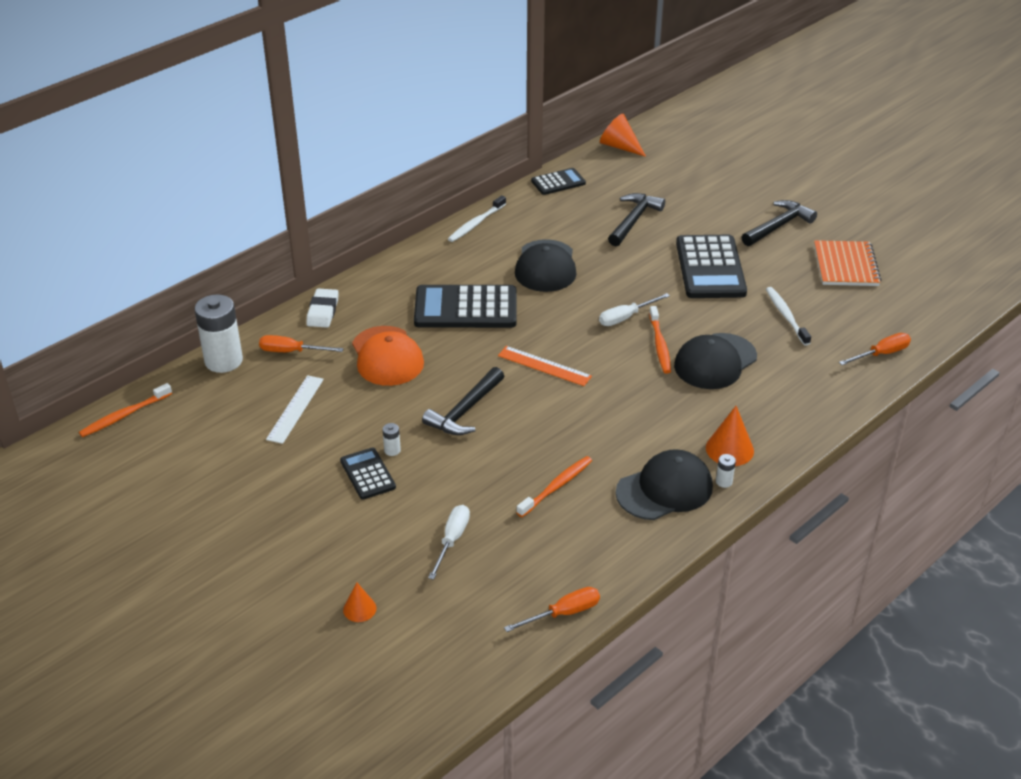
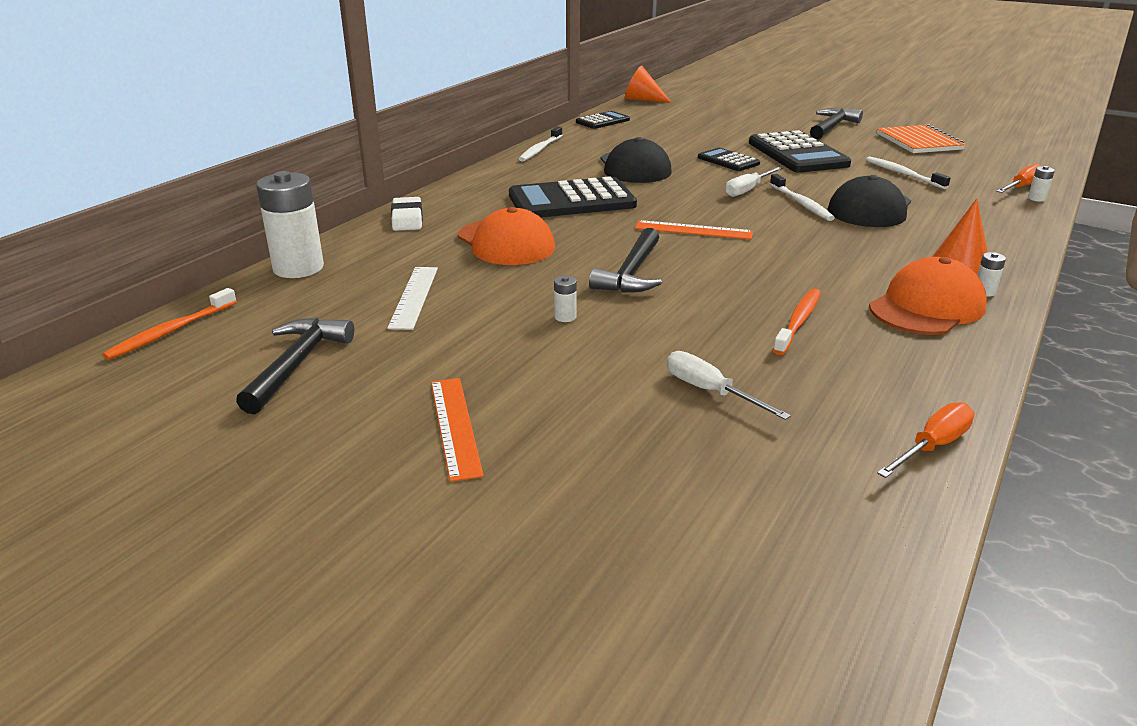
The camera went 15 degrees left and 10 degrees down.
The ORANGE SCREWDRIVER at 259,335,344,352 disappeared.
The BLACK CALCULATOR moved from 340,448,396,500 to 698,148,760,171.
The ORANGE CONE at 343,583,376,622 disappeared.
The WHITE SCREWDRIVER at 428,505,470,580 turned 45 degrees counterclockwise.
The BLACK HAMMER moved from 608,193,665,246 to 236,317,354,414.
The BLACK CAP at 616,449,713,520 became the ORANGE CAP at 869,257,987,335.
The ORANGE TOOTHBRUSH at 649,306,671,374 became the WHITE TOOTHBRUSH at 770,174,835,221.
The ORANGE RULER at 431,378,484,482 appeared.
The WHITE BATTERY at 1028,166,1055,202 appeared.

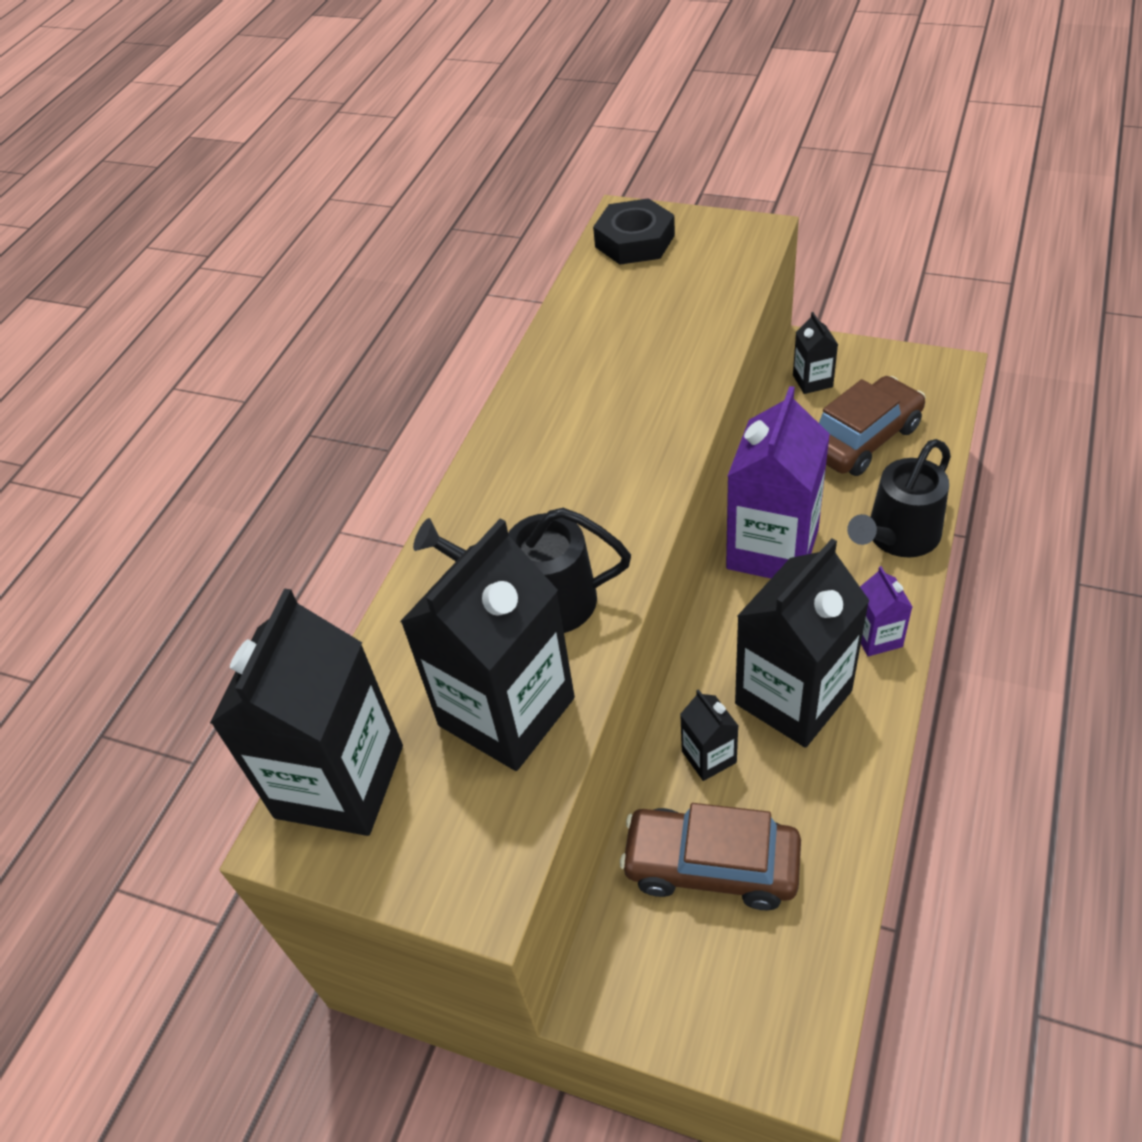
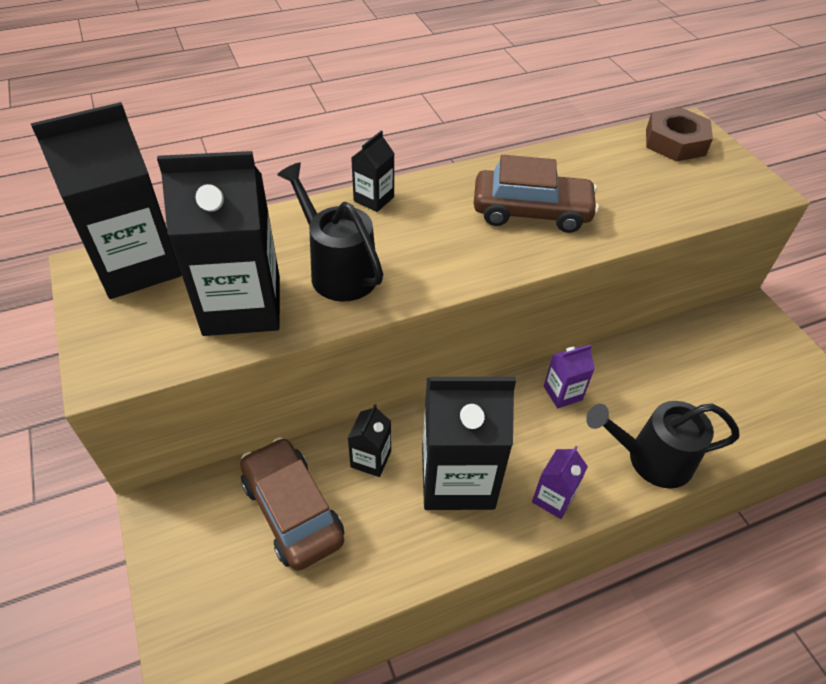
The camera went 40 degrees right and 0 degrees up.
The BLACK NUT at 593,198,675,265 became the BROWN NUT at 646,107,713,162.
The PURPLE CARTON at 726,386,830,578 changed to 0.46 times the size.
The BLACK CARTON moved from 793,312,838,394 to 351,131,394,212.
The BROWN CAR moved from 819,376,926,476 to 474,155,599,233.

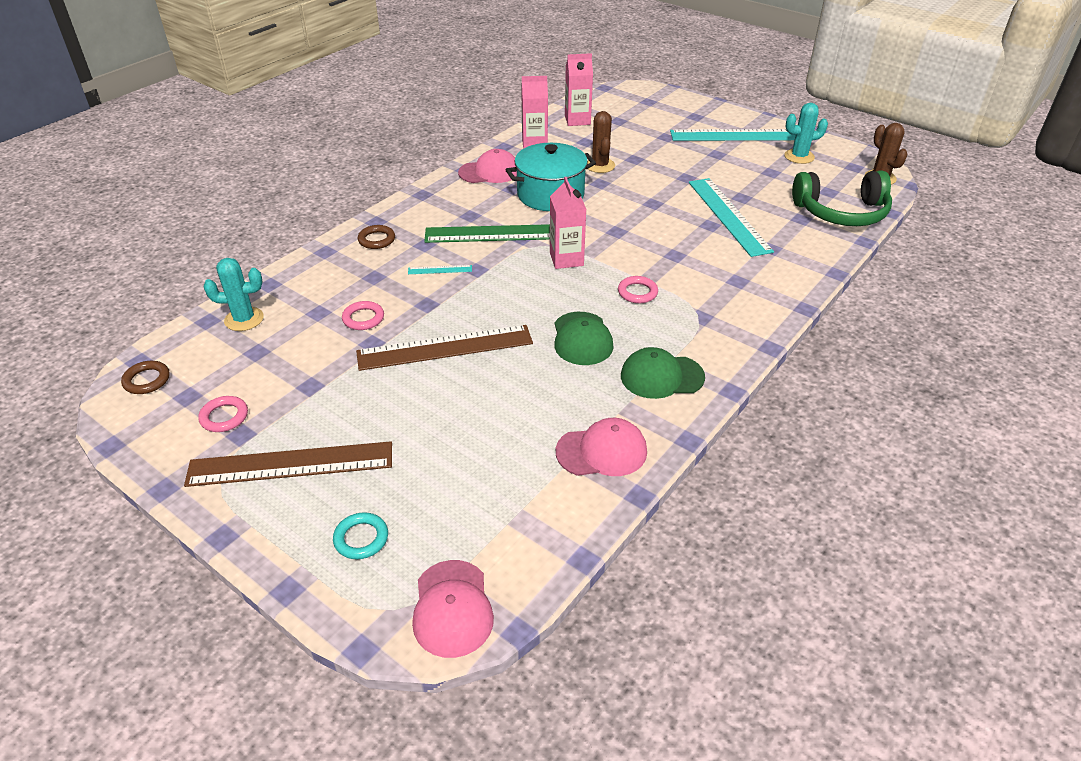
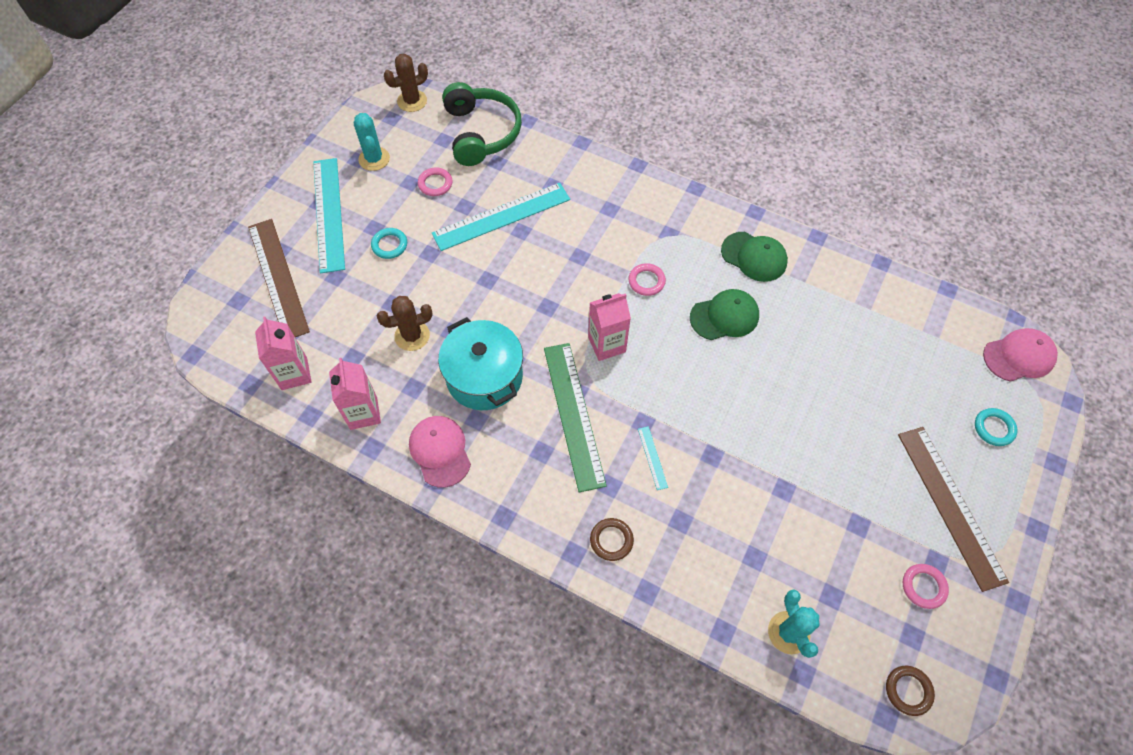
The camera went 100 degrees left and 20 degrees up.
The PINK RING moved from 342,301,384,330 to 418,167,453,196.
The BROWN RULER moved from 356,325,533,371 to 248,219,310,337.
The PINK CAP at 556,418,647,476 disappeared.
The GREEN CAP at 621,347,705,399 turned 45 degrees counterclockwise.
The TURQUOISE RING at 371,228,407,259 appeared.

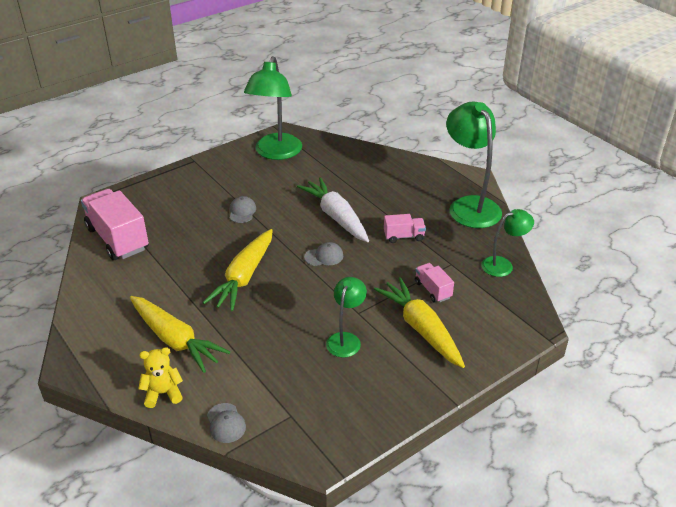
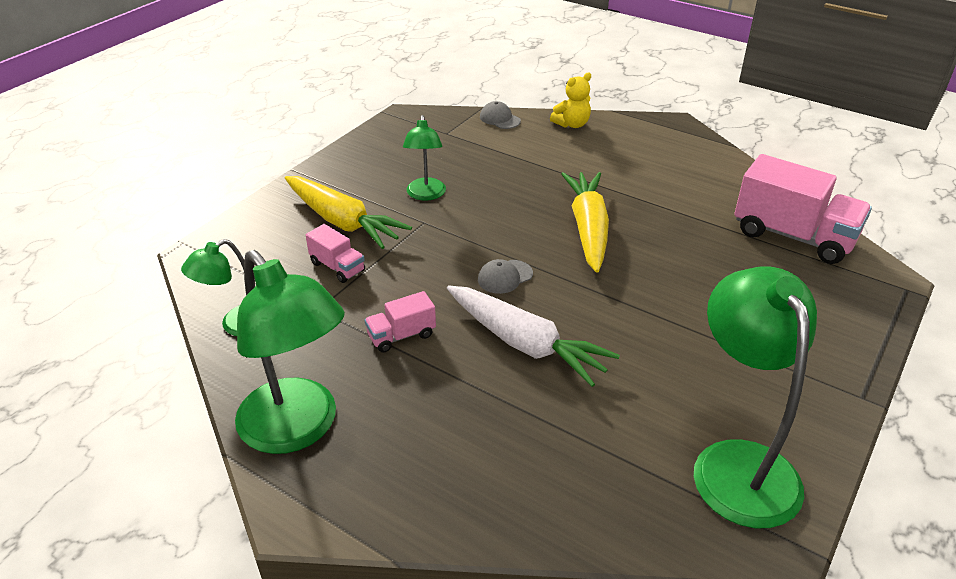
The camera went 160 degrees right and 0 degrees up.
The YELLOW CARROT at 130,296,230,373 disappeared.
The GREY CAP at 230,196,256,223 disappeared.

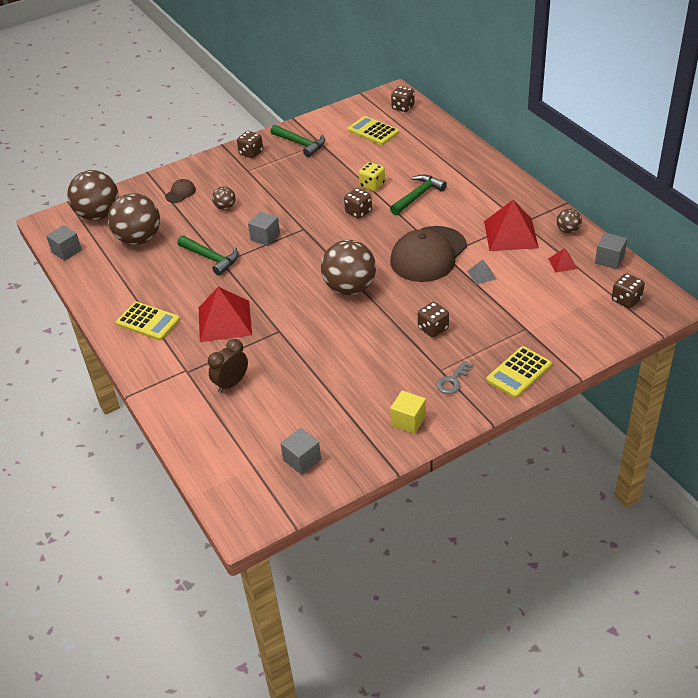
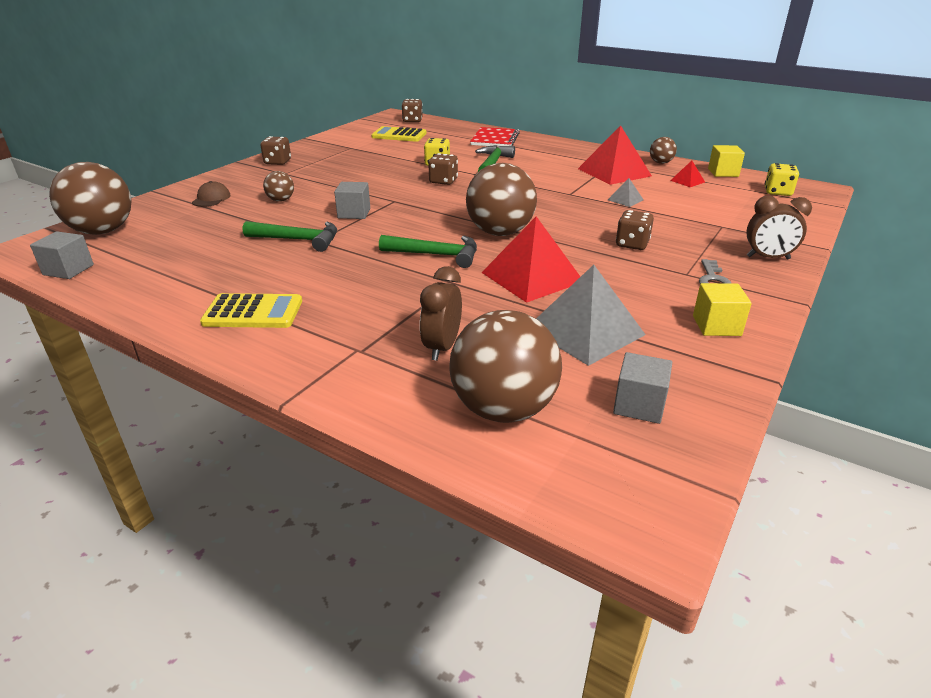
The camera went 30 degrees left and 10 degrees down.
The BROWN BALL moved from 108,193,160,245 to 449,310,562,423.
The RED PYRAMID moved from 199,287,252,342 to 481,216,580,303.
The GREEN HAMMER moved from 270,125,325,157 to 379,235,477,268.
The BROWN CAP at 390,226,467,282 disappeared.
The YELLOW CALCULATOR at 486,346,552,398 was replaced by the BROWN CLOCK at 746,196,812,259.
The GREY CUBE at 595,233,627,269 became the YELLOW CUBE at 708,145,745,177.
The BROWN DICE at 612,273,645,308 became the YELLOW DICE at 765,163,799,196.
The RED NOTEBOOK at 470,127,520,147 appeared.
The GREY PYRAMID at 536,265,646,366 appeared.

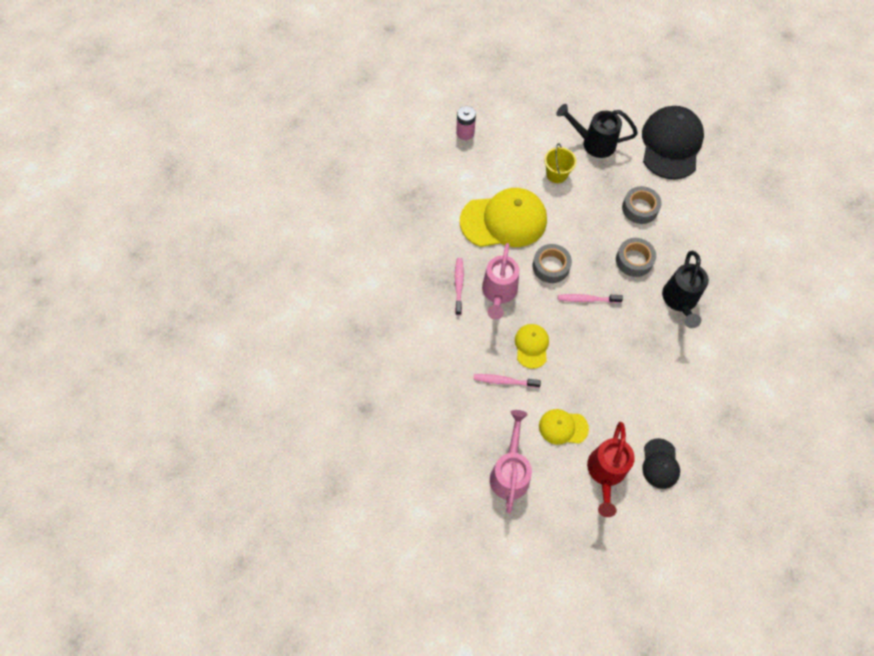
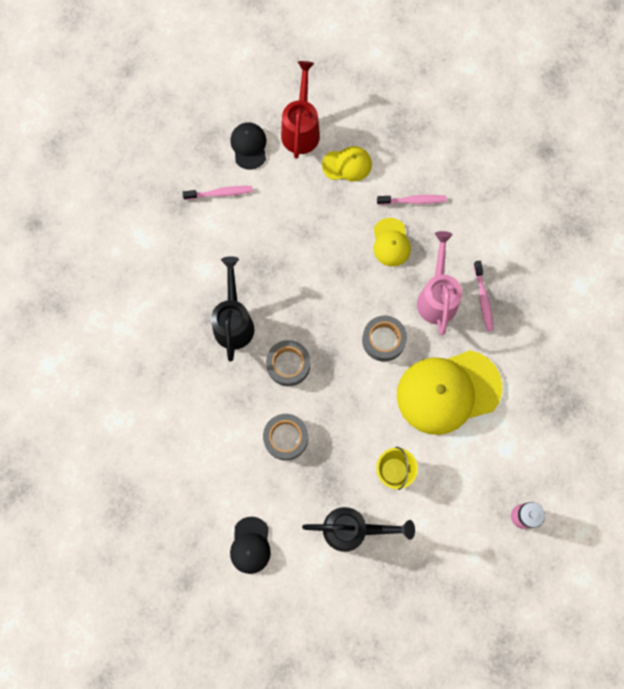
The camera went 170 degrees right and 10 degrees up.
The PINK WATERING CAN at 490,410,532,513 disappeared.
The PINK TOOTHBRUSH moved from 558,294,623,303 to 182,186,253,200.
The BLACK CAP at 642,106,704,180 changed to 0.50 times the size.

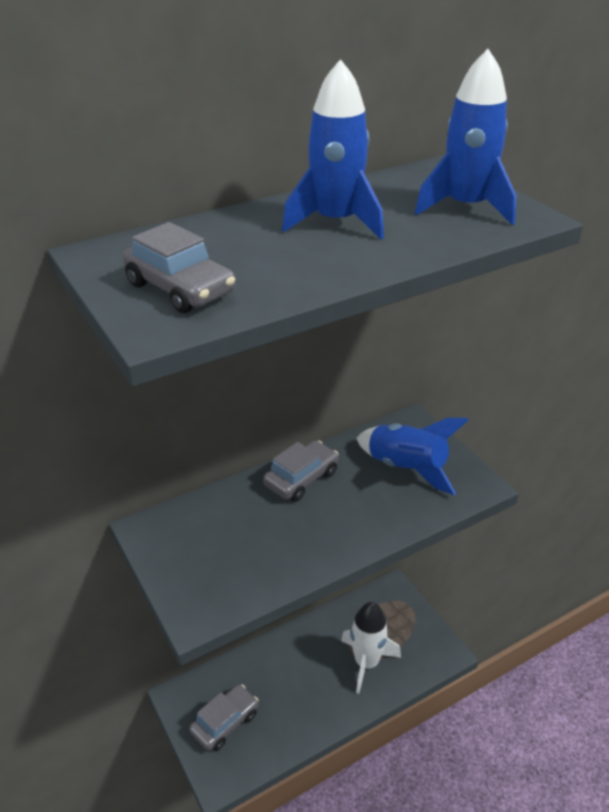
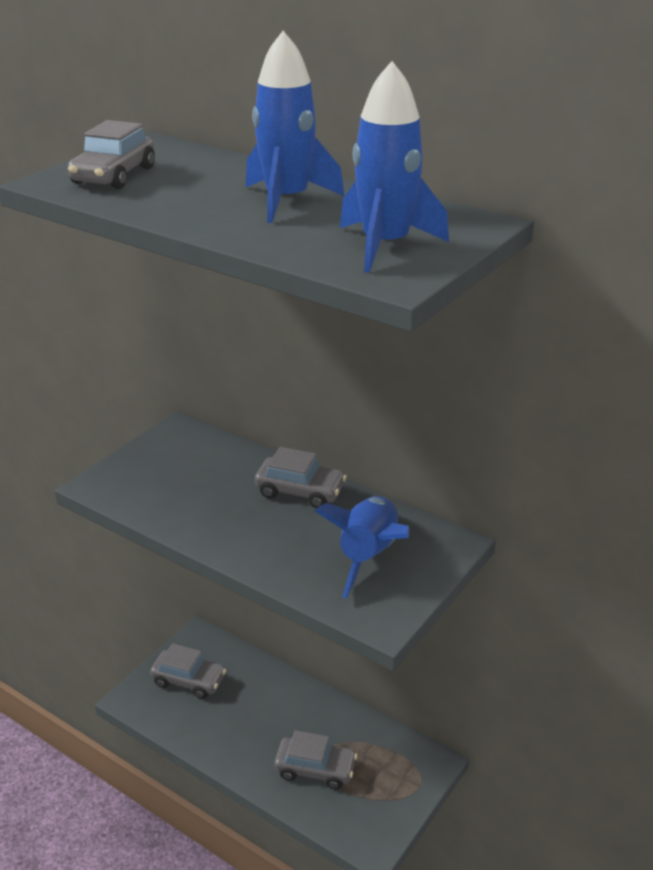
The camera went 65 degrees right and 5 degrees down.
The WHITE ROCKET at 341,602,401,694 was replaced by the GREY CAR at 274,730,357,790.

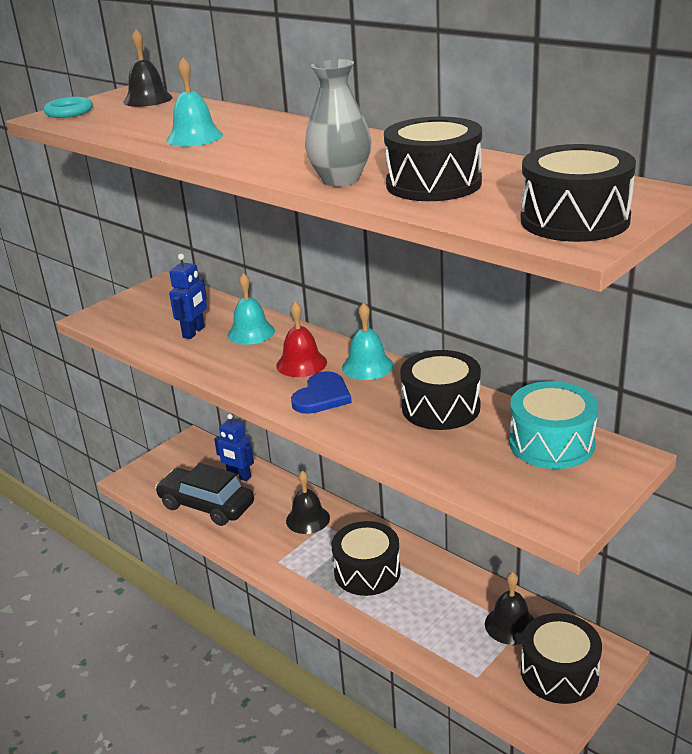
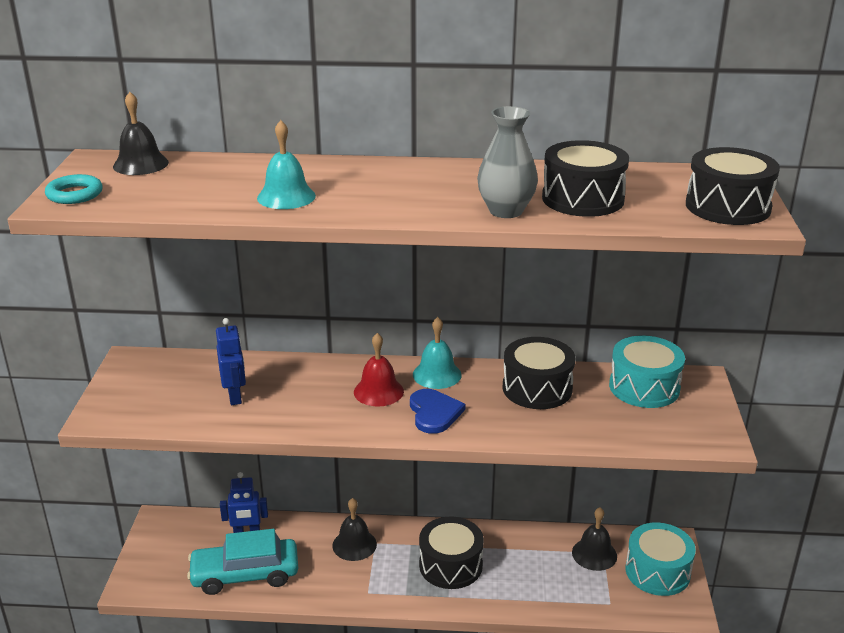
The camera went 40 degrees left and 0 degrees up.
The BLACK CAR at 155,463,254,526 became the TURQUOISE CAR at 187,529,298,595.
The TURQUOISE BELL at 227,273,275,345 disappeared.
The BLACK DRUM at 521,613,602,704 became the TURQUOISE DRUM at 626,522,696,596.

